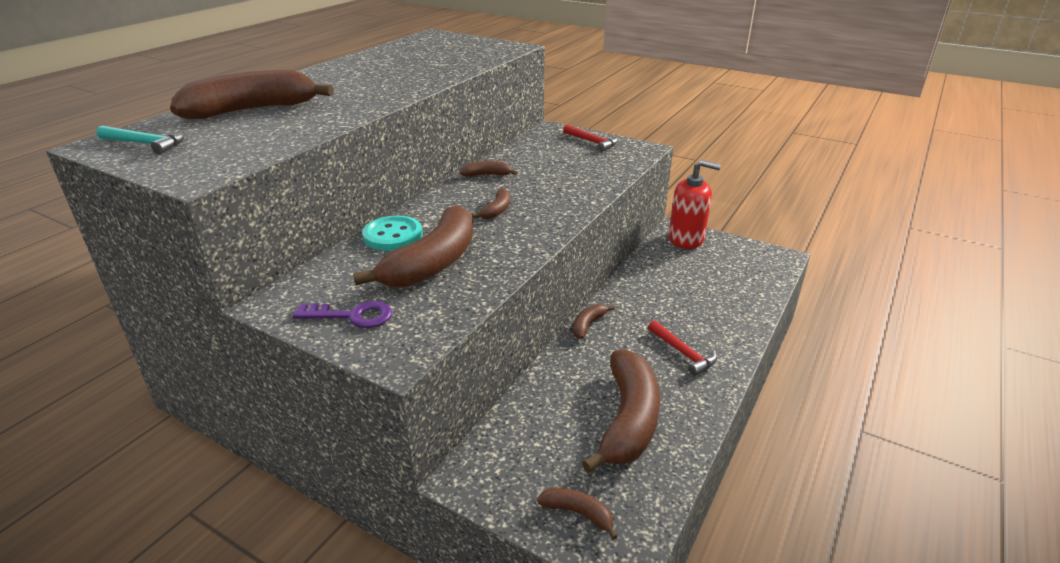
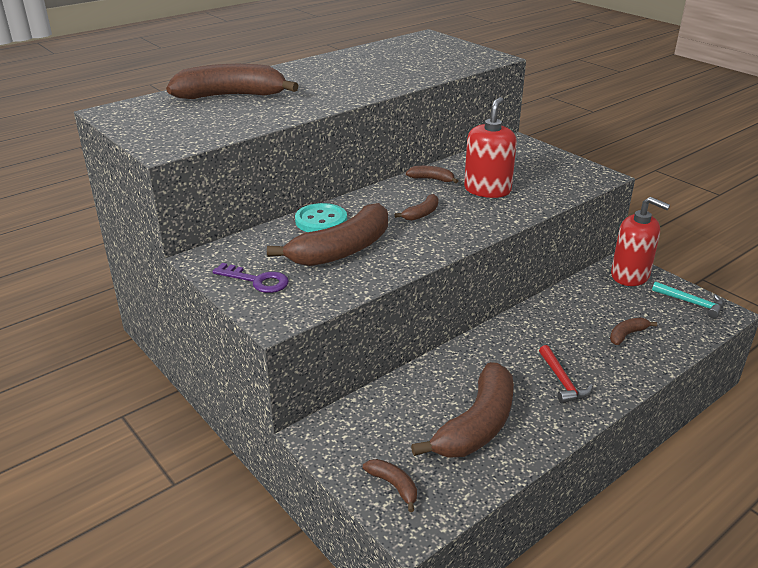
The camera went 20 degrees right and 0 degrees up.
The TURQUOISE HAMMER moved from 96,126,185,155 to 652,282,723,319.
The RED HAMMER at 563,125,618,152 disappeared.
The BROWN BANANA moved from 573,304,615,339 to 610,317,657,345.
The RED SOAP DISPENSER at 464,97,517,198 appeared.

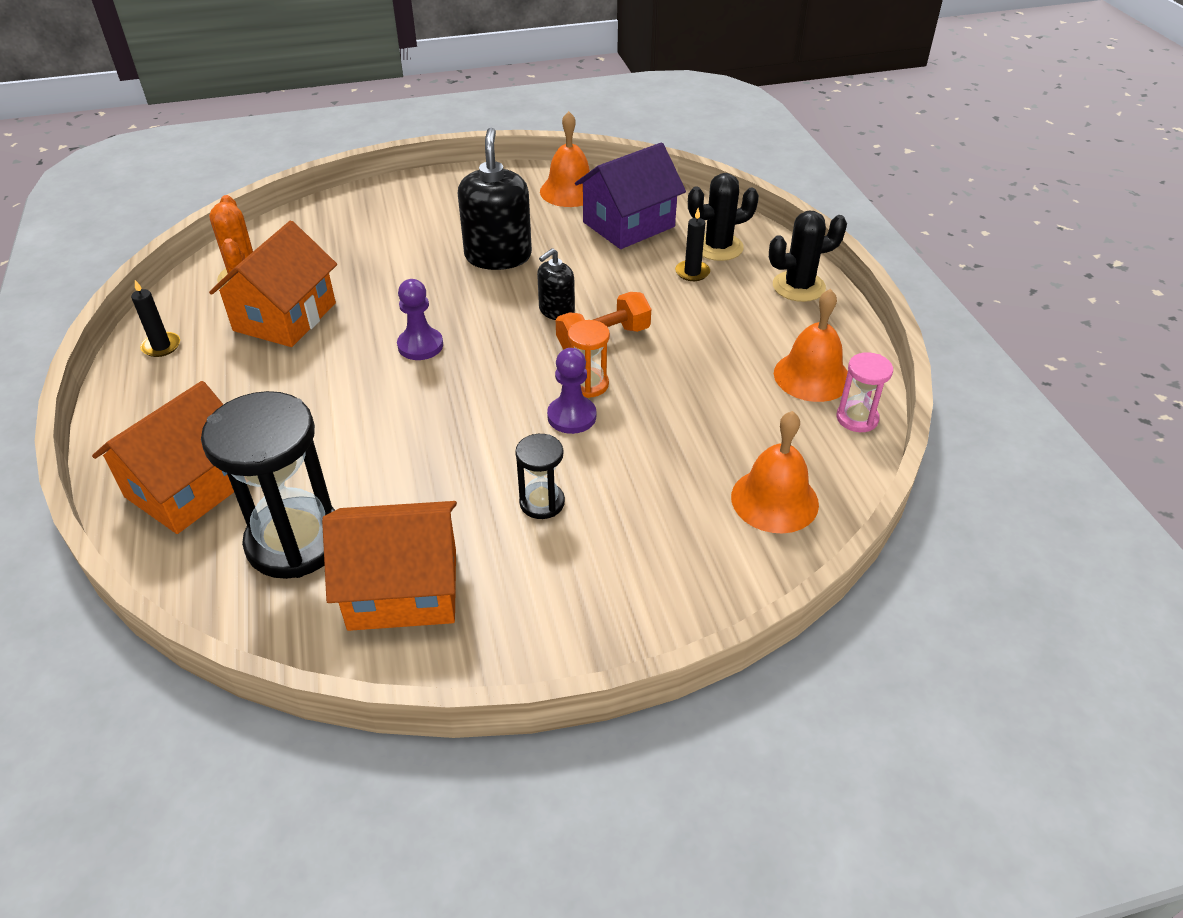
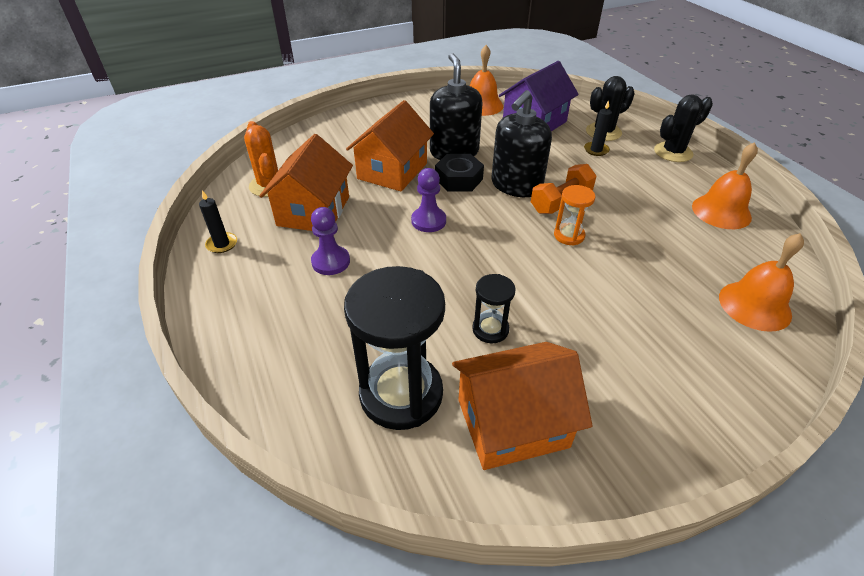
The camera went 10 degrees left and 0 degrees up.
The ORANGE HOUSE moved from 92,381,234,534 to 346,100,434,191.
The BLACK HOURGLASS moved from 515,434,565,519 to 472,274,515,343.
The BLACK SOAP DISPENSER at 537,248,575,320 changed to 1.81 times the size.
The PURPLE PAWN moved from 547,348,596,434 to 311,207,350,275.
The PINK HOURGLASS at 837,352,893,432 disappeared.
The BLACK NUT at 435,154,484,191 appeared.

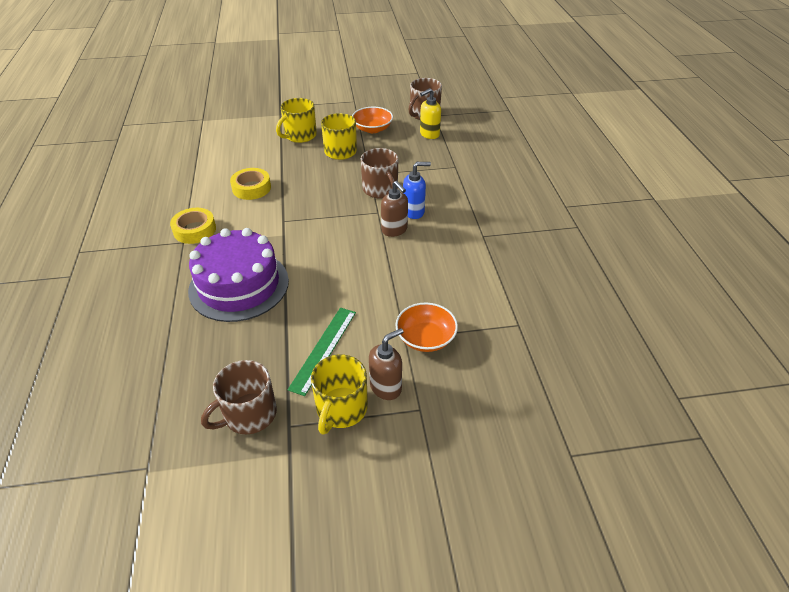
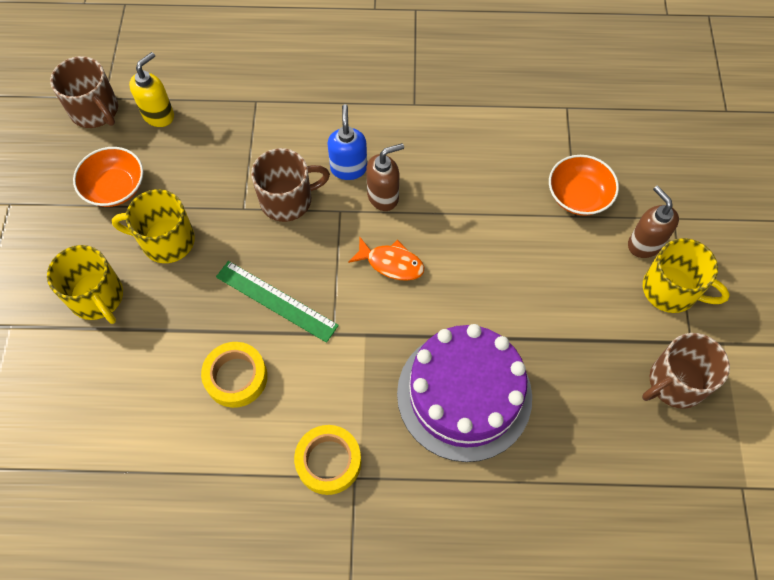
The camera went 80 degrees left and 20 degrees up.
The BROWN MUG at 201,360,277,434 turned 90 degrees clockwise.
The GREEN RULER moved from 288,308,356,396 to 216,261,339,343.
The YELLOW SOAP DISPENSER at 420,88,441,139 turned 120 degrees counterclockwise.
The ORANGE FISH at 348,237,424,281 appeared.

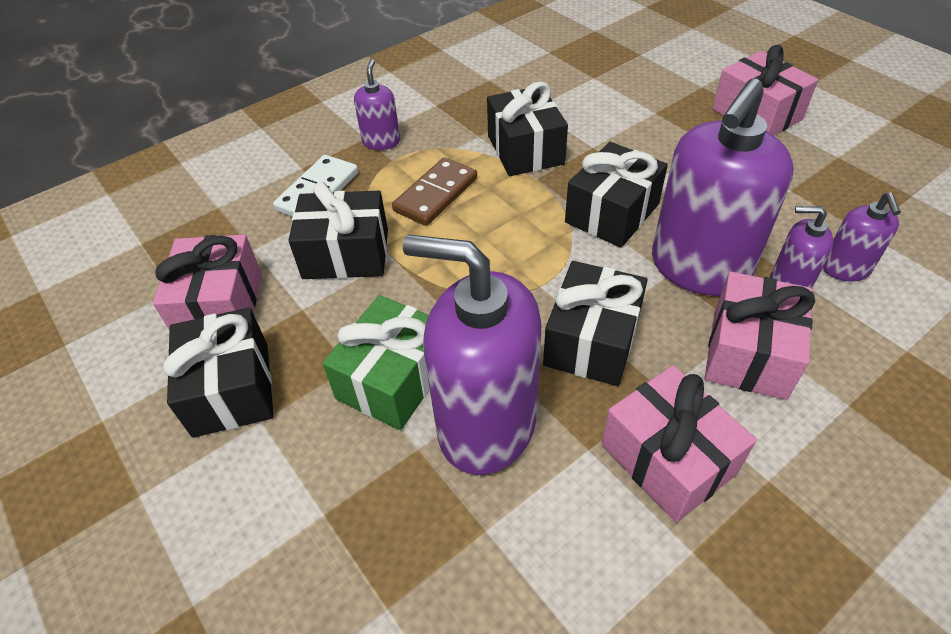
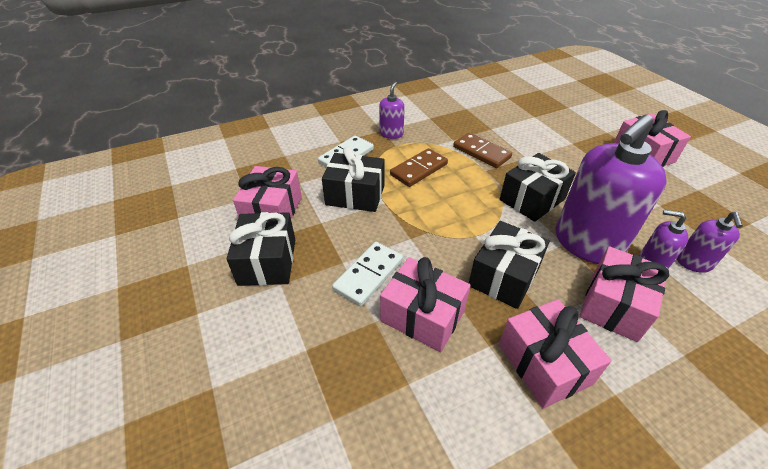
The camera went 10 degrees right and 5 degrees down.
The GREEN GIFT at 322,295,430,430 was replaced by the WHITE DOMINO at 332,242,403,306.
The PURPLE SOAP DISPENSER at 403,235,541,475 was replaced by the PINK GIFT at 380,257,470,352.
The BLACK GIFT at 487,81,568,176 was replaced by the BROWN DOMINO at 453,133,512,168.

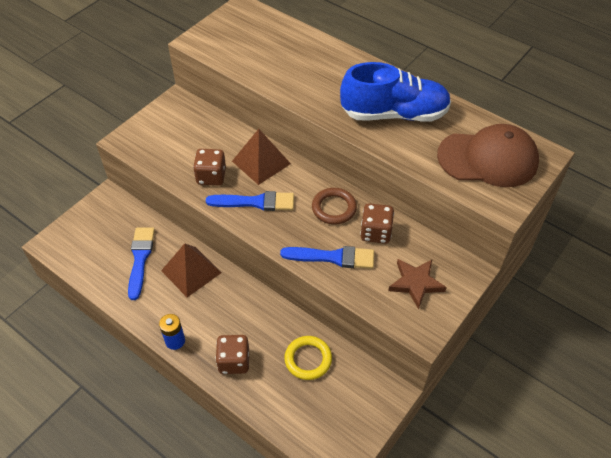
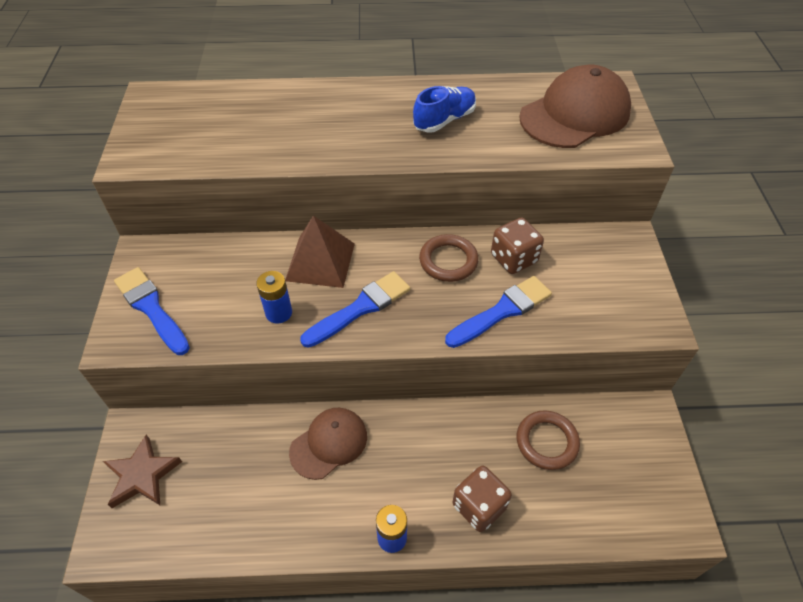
The camera went 40 degrees left and 0 degrees up.
The BLUE BRUSH moved from 128,227,155,300 to 114,267,190,355.
The BROWN PYRAMID at 161,243,221,298 was replaced by the BROWN CAP at 289,408,367,480.
The BROWN DICE at 193,149,226,186 was replaced by the BLUE BATTERY at 256,271,292,324.
The YELLOW RING at 284,336,332,380 became the BROWN RING at 517,410,580,470.
The BLUE SHOE at 340,62,451,122 changed to 0.56 times the size.
The BROWN STAR moved from 388,259,447,309 to 103,435,182,508.

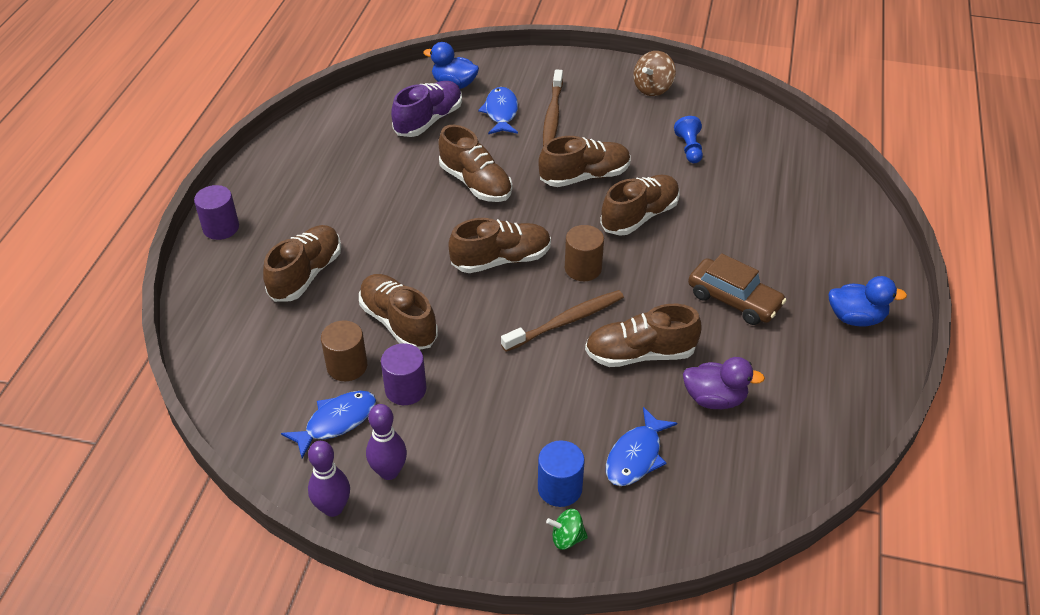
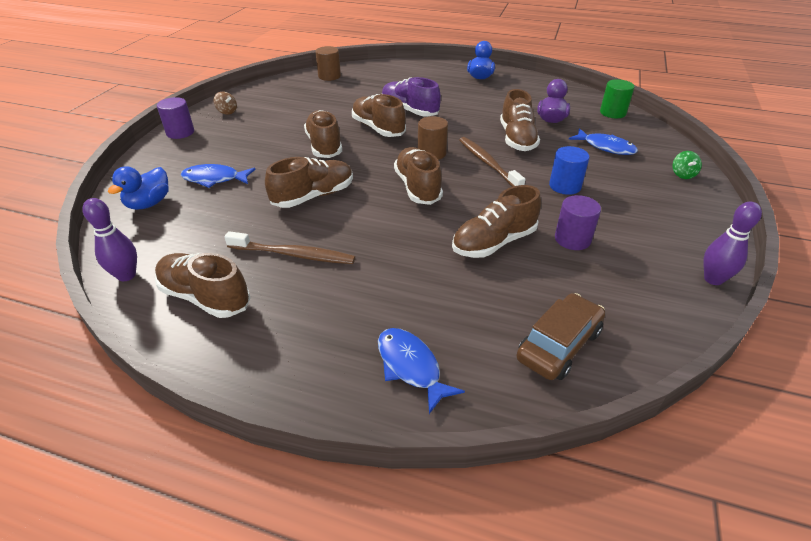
The camera went 85 degrees left and 5 degrees down.
The PURPLE CYLINDER moved from 194,185,239,240 to 157,97,194,139.
The BROWN SHOE moved from 263,225,341,302 to 155,253,251,318.
The BLUE FISH moved from 281,391,376,459 to 378,328,465,414.
The BROWN CYLINDER moved from 321,320,367,381 to 315,46,341,81.
The PURPLE BOWLING PIN moved from 366,404,407,480 to 82,198,137,281.
The PURPLE SHOE moved from 391,81,462,137 to 382,77,441,117.
The BLUE CYLINDER moved from 538,440,585,507 to 549,146,590,195.
The BROWN TOOTHBRUSH moved from 543,69,563,146 to 224,231,355,264.
The BROWN SPINNING TOP at 633,51,676,96 changed to 0.64 times the size.
The BLUE PAWN at 674,116,703,163 disappeared.
The BROWN CAR moved from 688,253,786,325 to 517,293,605,380.
The GREEN CYLINDER at 600,79,635,118 appeared.

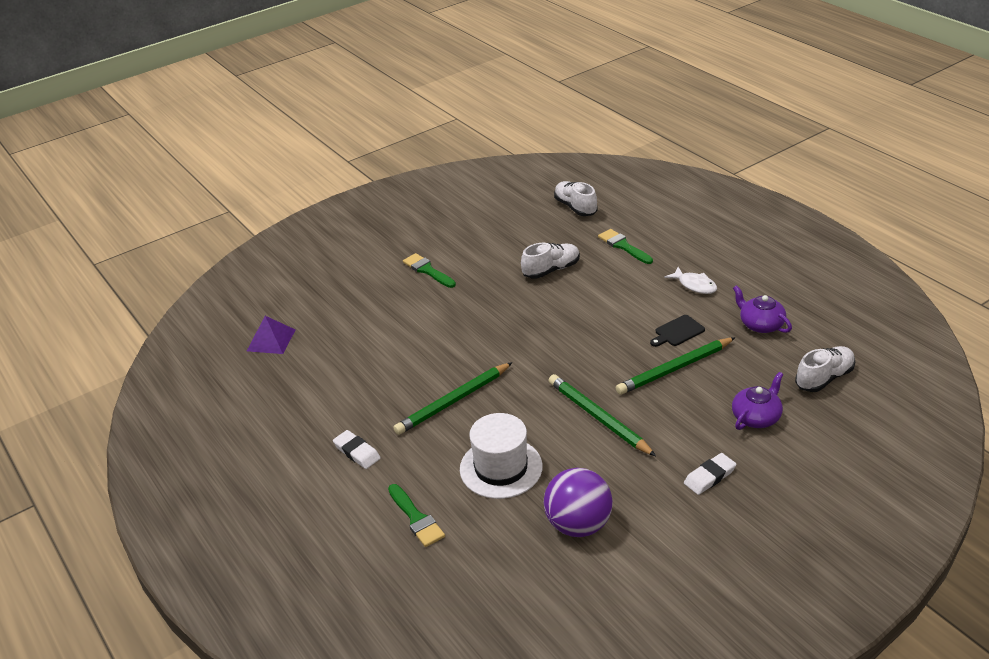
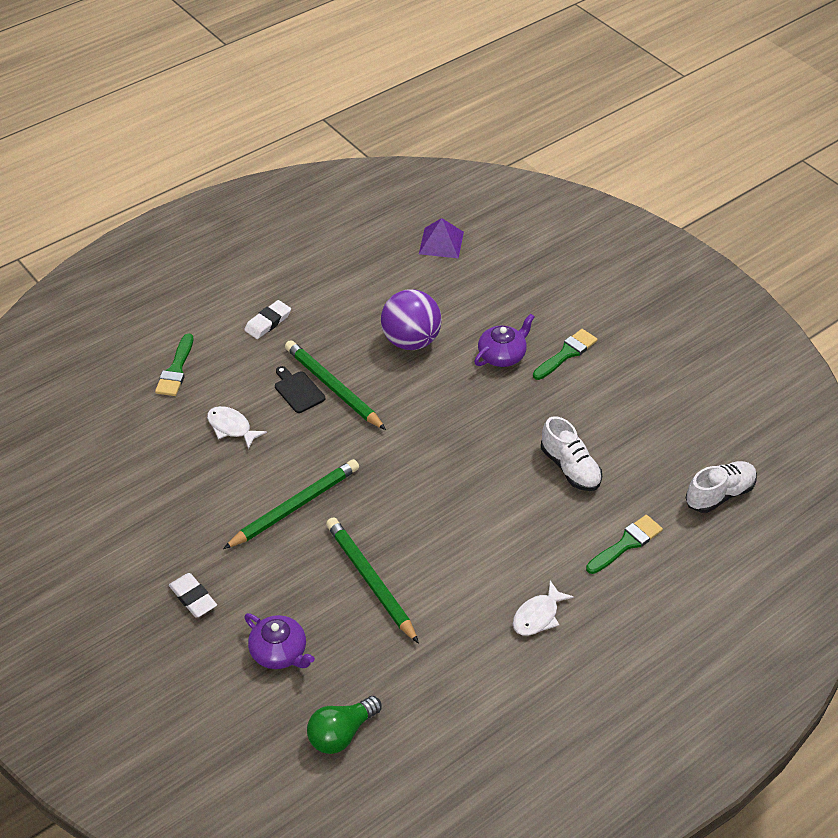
The camera went 85 degrees right and 10 degrees up.
The GREEN BRUSH at 388,484,445,547 turned 45 degrees counterclockwise.
The WHITE HAT at 460,413,543,499 was replaced by the WHITE FISH at 207,406,267,449.
The PURPLE BALL moved from 544,468,613,537 to 381,289,442,350.
The BLACK CUTTING BOARD moved from 650,315,705,347 to 275,366,325,413.
The PURPLE TEAPOT moved from 733,285,792,333 to 474,314,534,367.
The WHITE SHOE at 795,346,855,392 was replaced by the GREEN LIGHT BULB at 307,696,381,754.

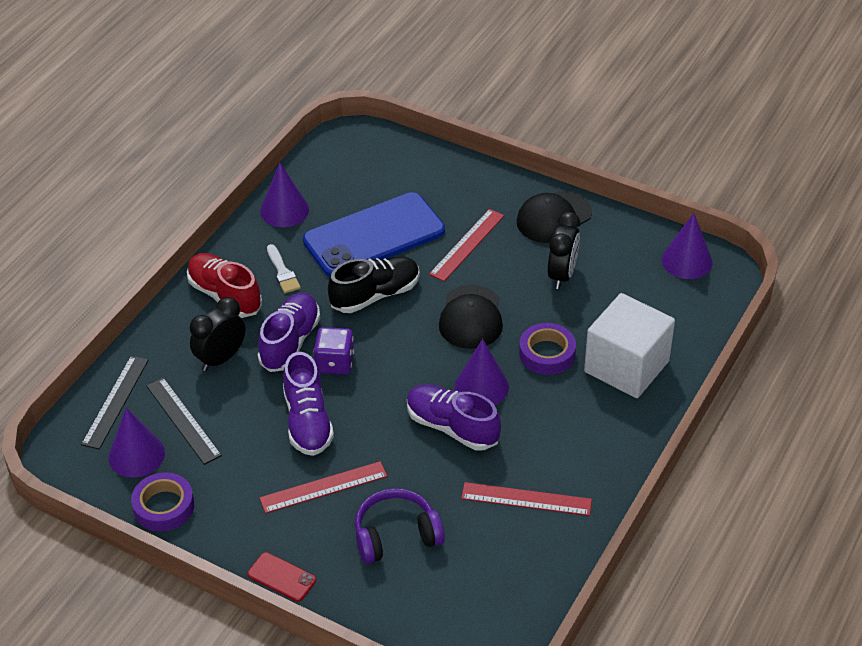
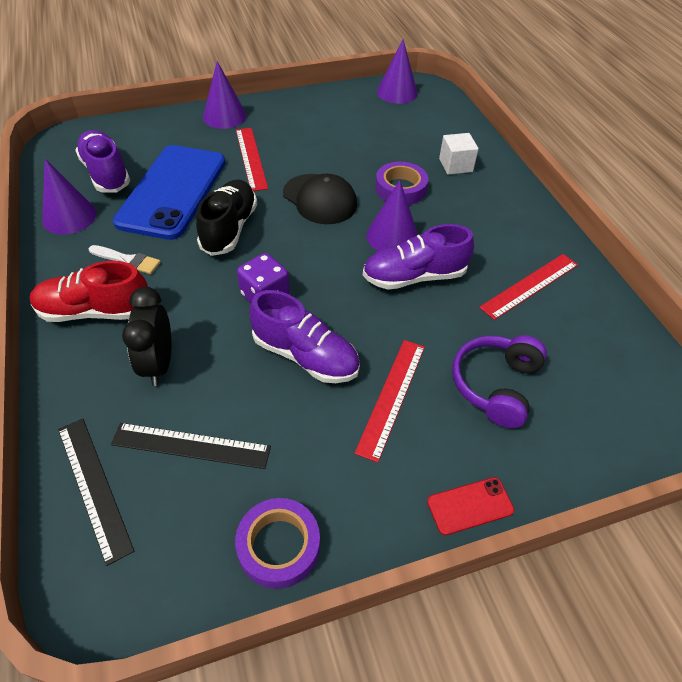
The camera went 50 degrees left and 5 degrees up.
The PURPLE CONE moved from 109,408,165,478 to 203,61,247,129.
The PURPLE SHOE moved from 258,293,320,372 to 75,130,130,193.
The BLACK CAP at 517,191,592,243 disappeared.
The BLACK CLOCK at 548,212,580,289 disappeared.
The WHITE CUBE at 584,293,675,398 changed to 0.50 times the size.

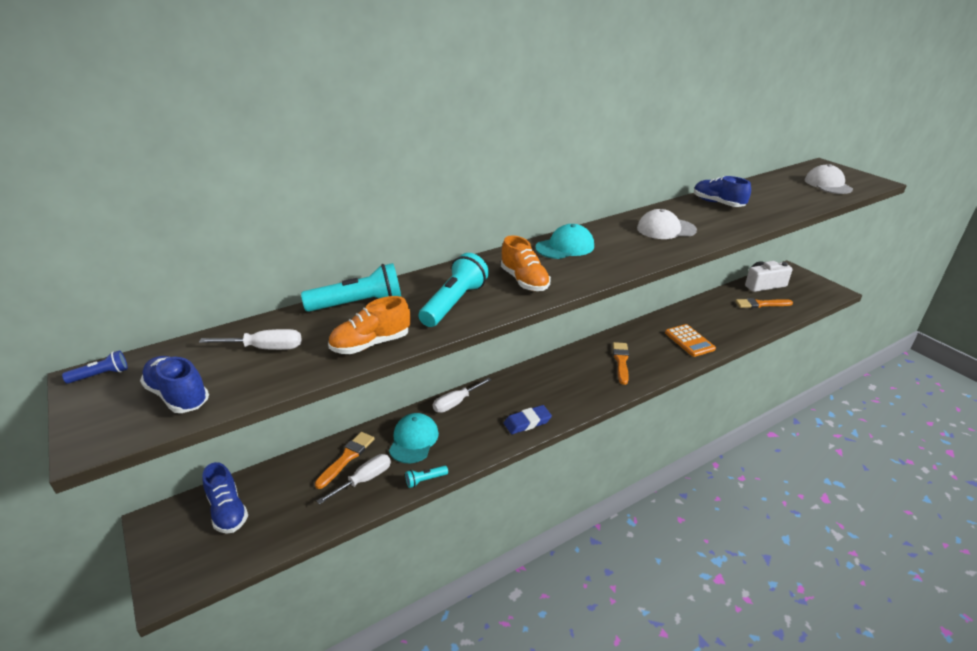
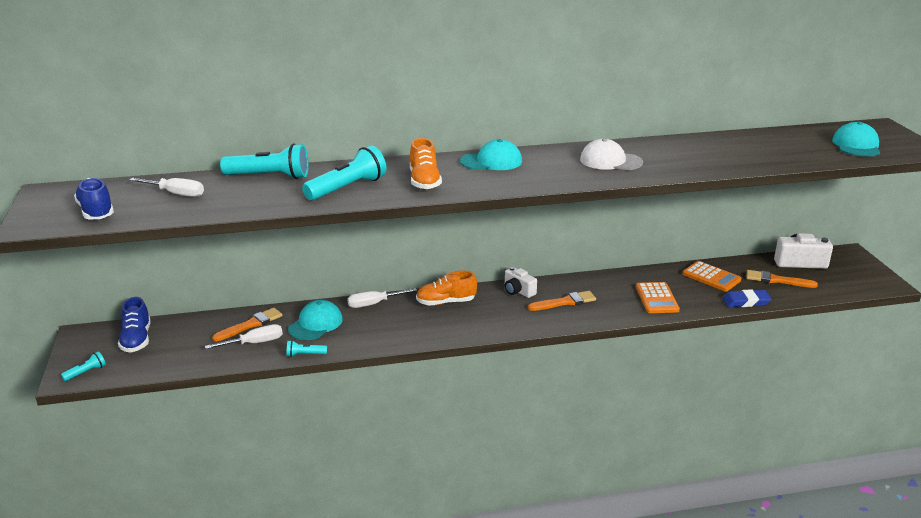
The camera went 20 degrees right and 5 degrees down.
The BLUE FLASHLIGHT at 62,350,128,384 disappeared.
The ORANGE SHOE moved from 328,296,410,354 to 416,270,477,306.
The BLUE ERASER moved from 504,405,552,434 to 722,289,772,307.
The ORANGE BRUSH at 613,342,629,385 turned 45 degrees clockwise.
The BLUE SHOE at 694,176,751,207 disappeared.
The WHITE CAP at 805,164,853,194 became the TURQUOISE CAP at 832,122,880,157.
The TURQUOISE FLASHLIGHT at 61,351,106,381 appeared.
The WHITE CAMERA at 505,267,537,298 appeared.
The ORANGE CALCULATOR at 683,261,741,291 appeared.

